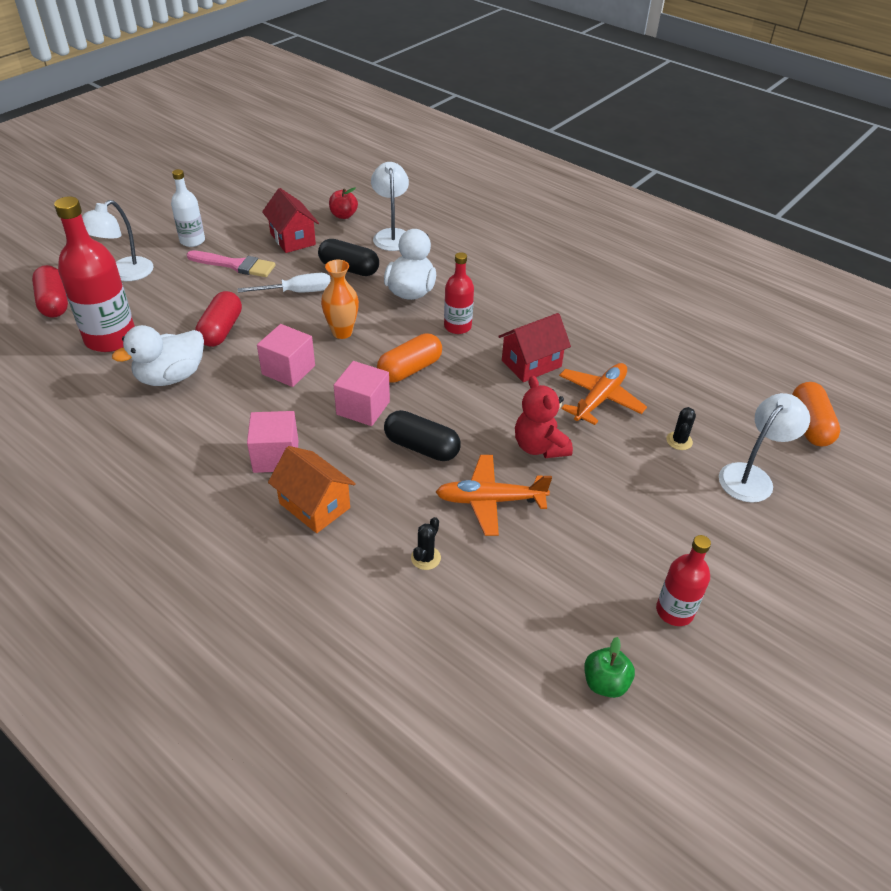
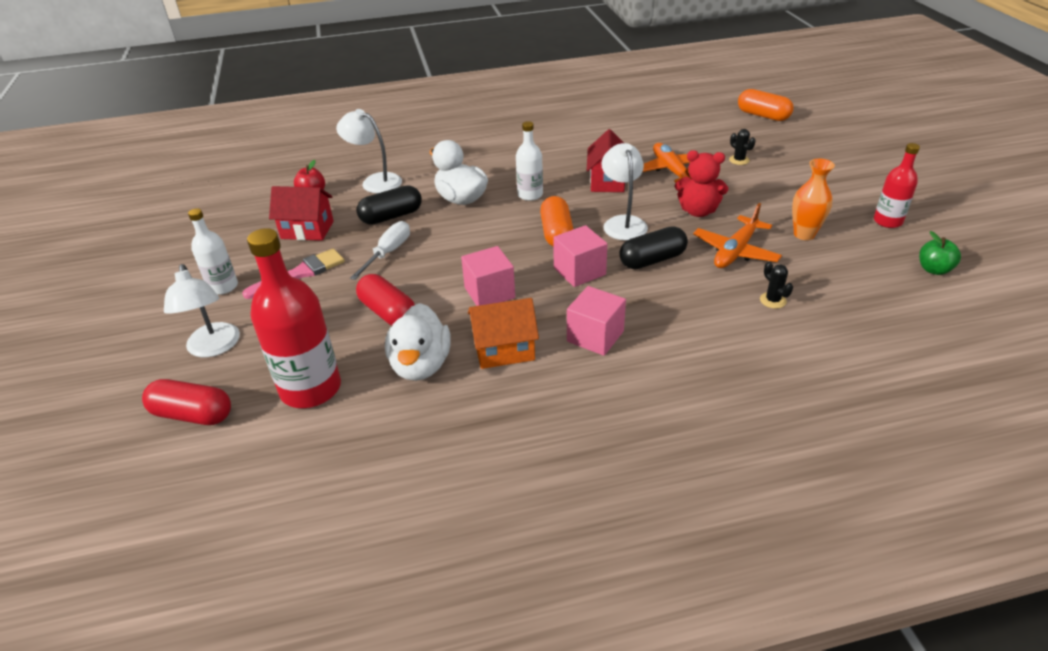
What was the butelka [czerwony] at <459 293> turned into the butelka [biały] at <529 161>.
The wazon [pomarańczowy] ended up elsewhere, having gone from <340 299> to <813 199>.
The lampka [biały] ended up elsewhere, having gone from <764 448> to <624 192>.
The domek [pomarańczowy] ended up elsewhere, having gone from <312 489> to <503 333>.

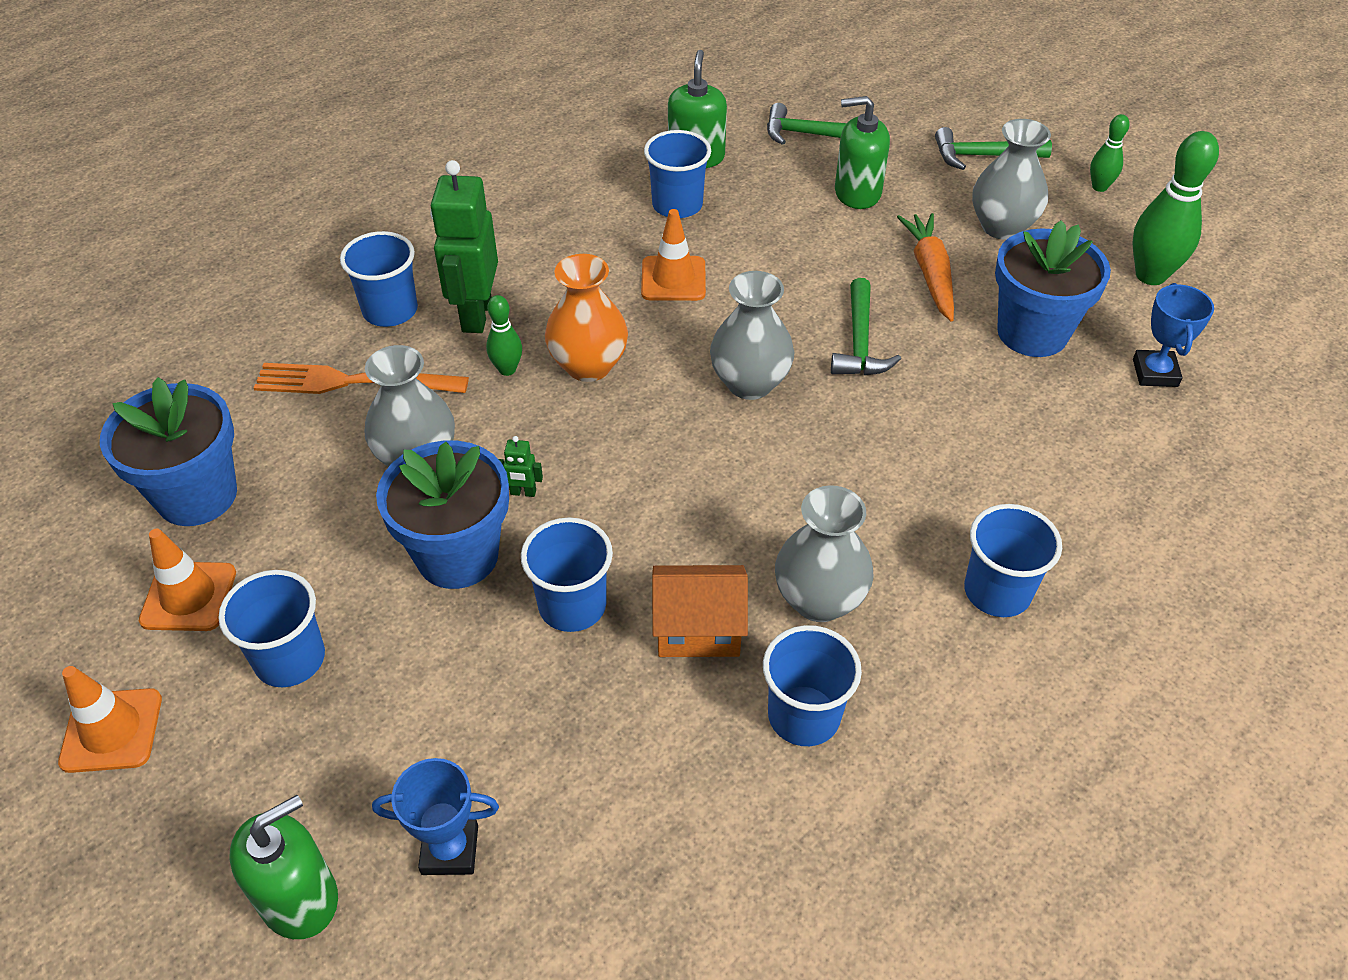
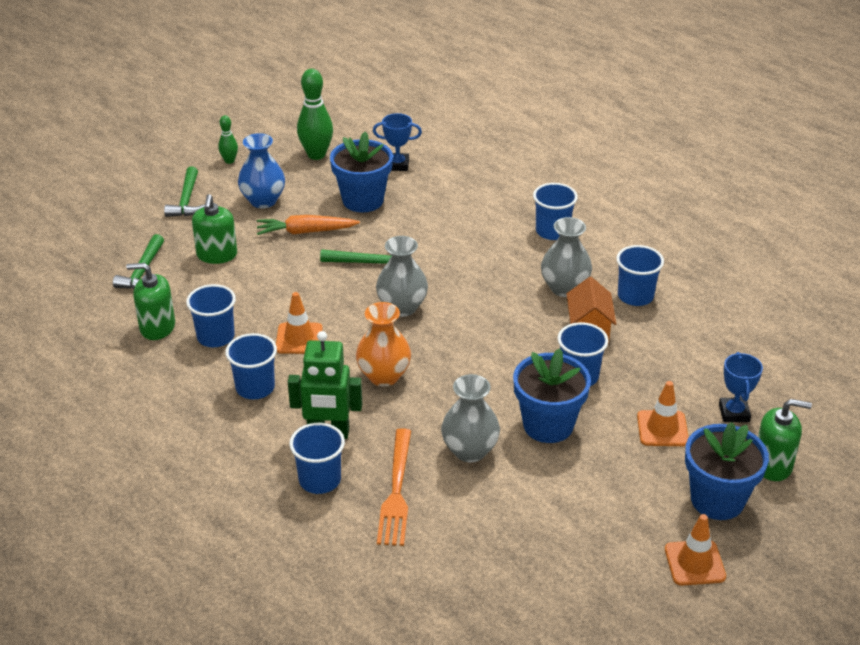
What was the wazon [szary] at <1011 179> turned into the wazon [niebieski] at <261 170>.
The second view lost the kręgiel [zielony] at <504 335>.
The doniczka [niebieski] ended up elsewhere, having gone from <168 451> to <727 471>.
The second view lost the robot [zielony] at <521 466>.
The pachołek [pomarańczowy] ended up elsewhere, having gone from <187 580> to <663 413>.
The szklanka [niebieski] ended up elsewhere, having gone from <271 628> to <251 366>.
The dozownik mydła [zielony] at <284 867> ended up facing another way, 135 degrees clockwise from before.

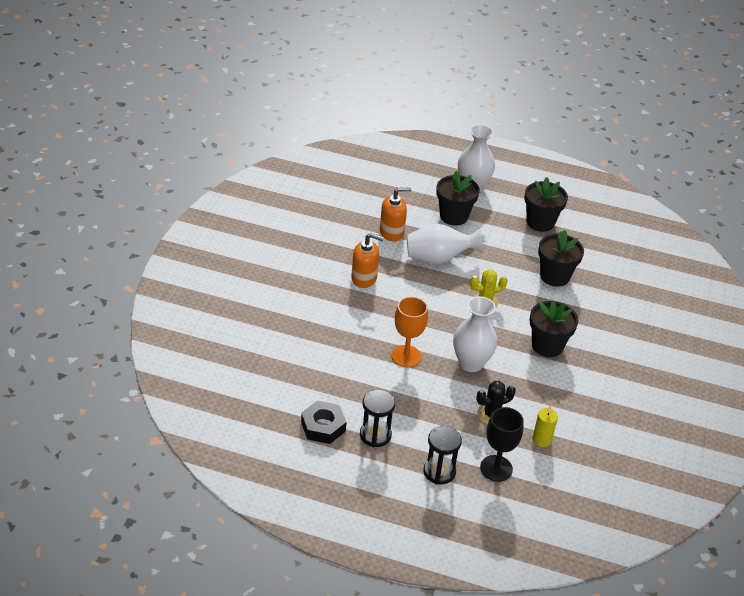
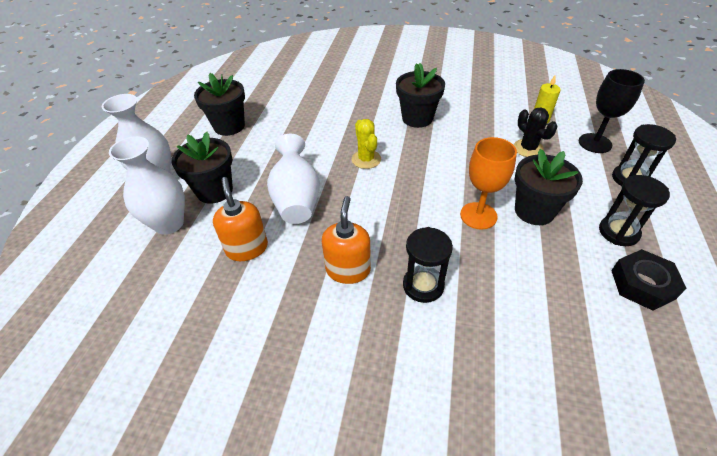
The doniczka [czarny] ended up elsewhere, having gone from <561 258> to <549 187>.
The wazon [biały] ended up elsewhere, having gone from <475 334> to <147 185>.
The second view gained the klepsydra [czarny] at <428 265>.

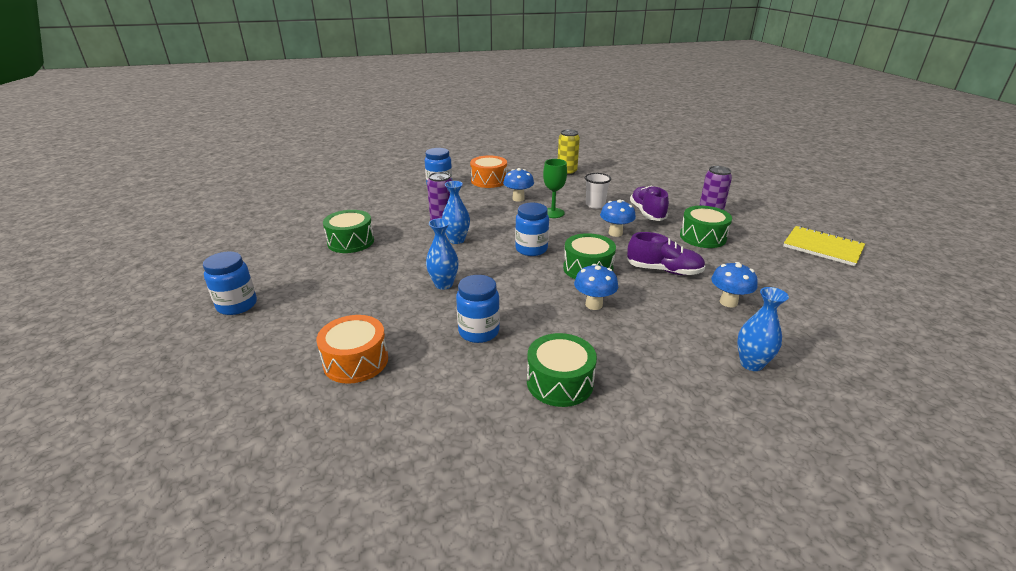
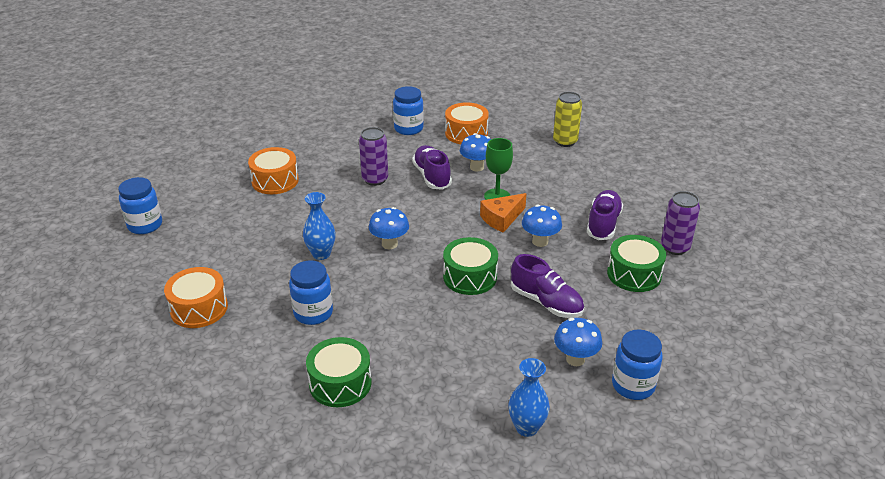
The second view lost the szklanka [biały] at <598 191>.
The second view lost the wazon [niebieski] at <456 212>.
The słoik [niebieski] ended up elsewhere, having gone from <532 229> to <637 364>.
What was the bęben [zielony] at <348 231> turned into the bęben [pomarańczowy] at <273 170>.
The second view lost the zeszyt [żółty] at <824 246>.
The grzyb [niebieski] ended up elsewhere, having gone from <596 287> to <389 228>.
The second view gained the but [fioletowy] at <432 167>.
The second view gained the ser [pomarańczowy] at <503 213>.

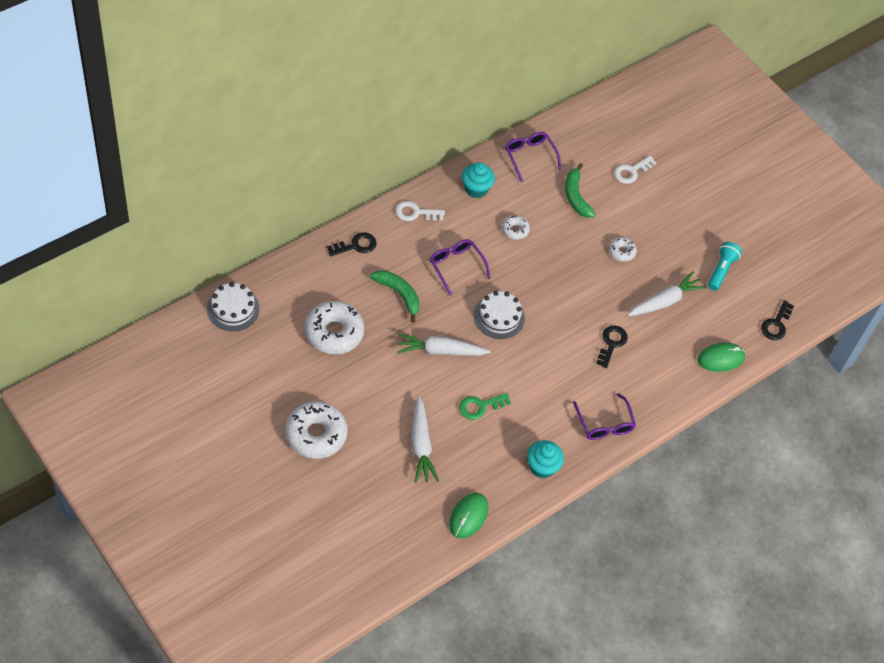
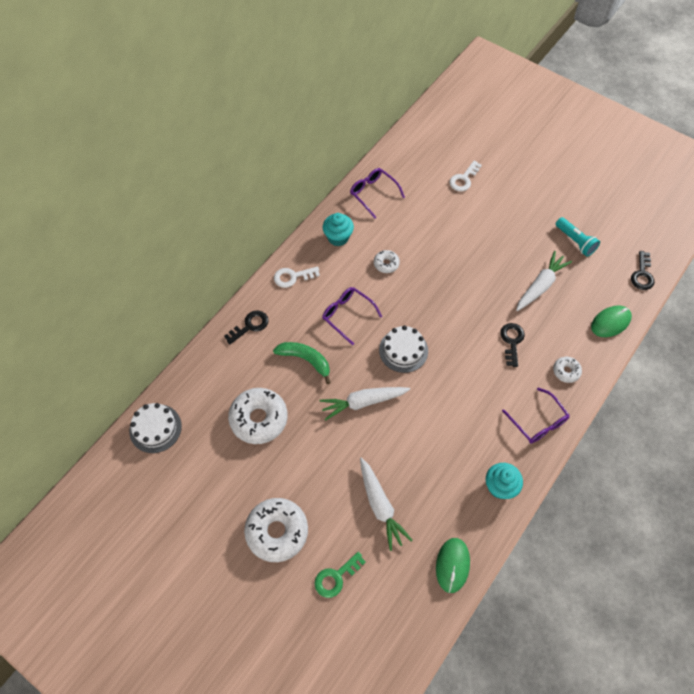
The second view lost the banan [zielony] at <580 190>.
The donut [biały] ended up elsewhere, having gone from <623 249> to <567 370>.
The latarka [turkusowy] at <725 266> ended up facing another way, 135 degrees clockwise from before.
The klucz [zielony] ended up elsewhere, having gone from <485 406> to <340 575>.

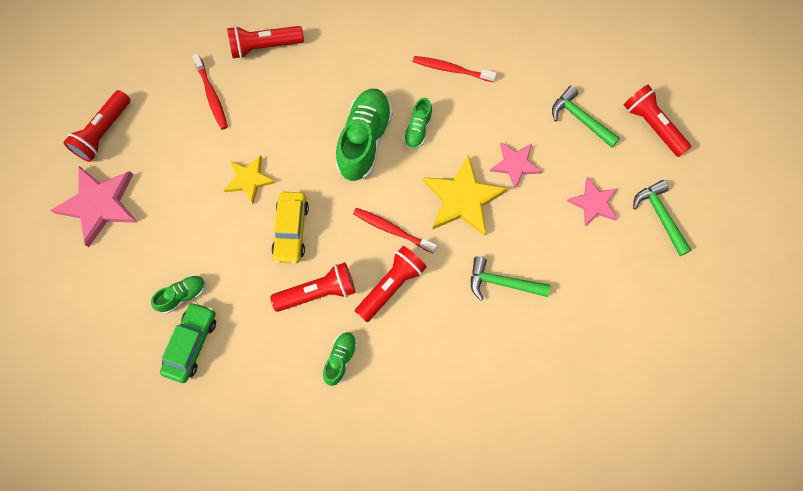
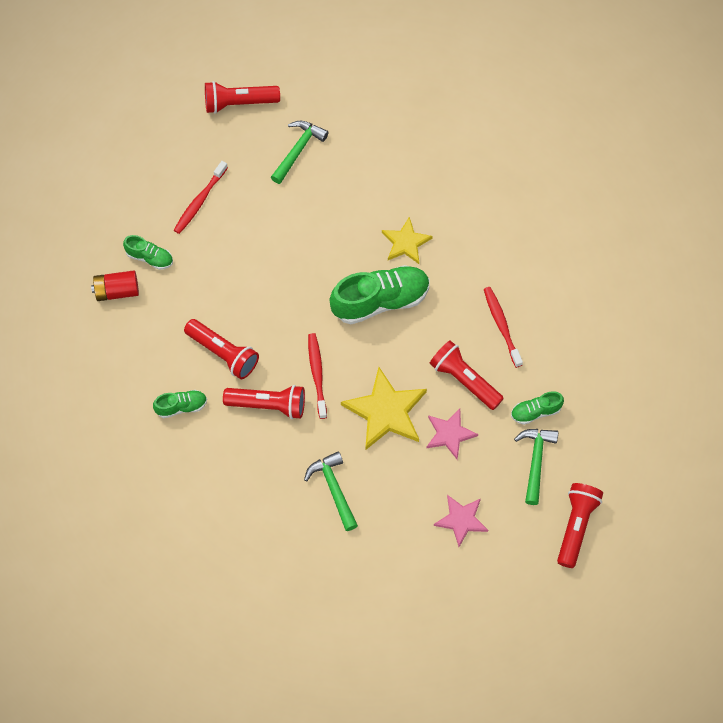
The latarka [czerwony] ended up elsewhere, having gone from <265 42> to <466 375>.
The szczoteczka do zębów [czerwony] ended up elsewhere, having gone from <210 91> to <201 197>.
The but [zielony] ended up elsewhere, having gone from <418 123> to <537 408>.
The gwiazda [żółty] ended up elsewhere, having gone from <250 179> to <407 240>.
The second view lost the gwiazda [różowy] at <94 206>.
The młotek [zielony] ended up elsewhere, having gone from <662 218> to <300 152>.
The second view lost the samochód [żółty] at <290 228>.
Where the samochód [zielony] stood at <188 342>, the bateria [czerwony] came to stand at <115 285>.

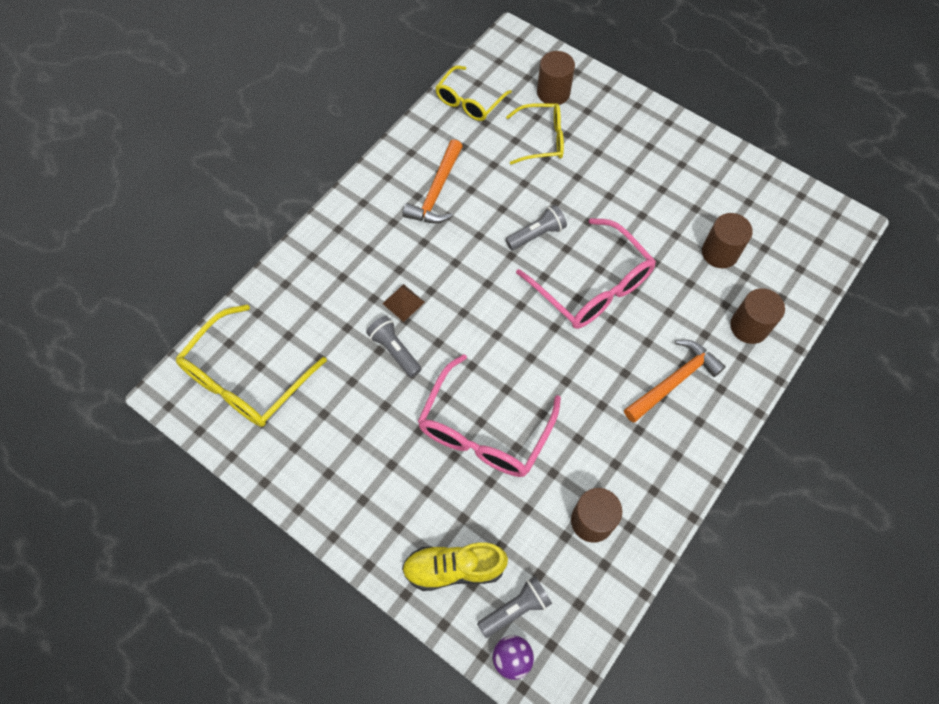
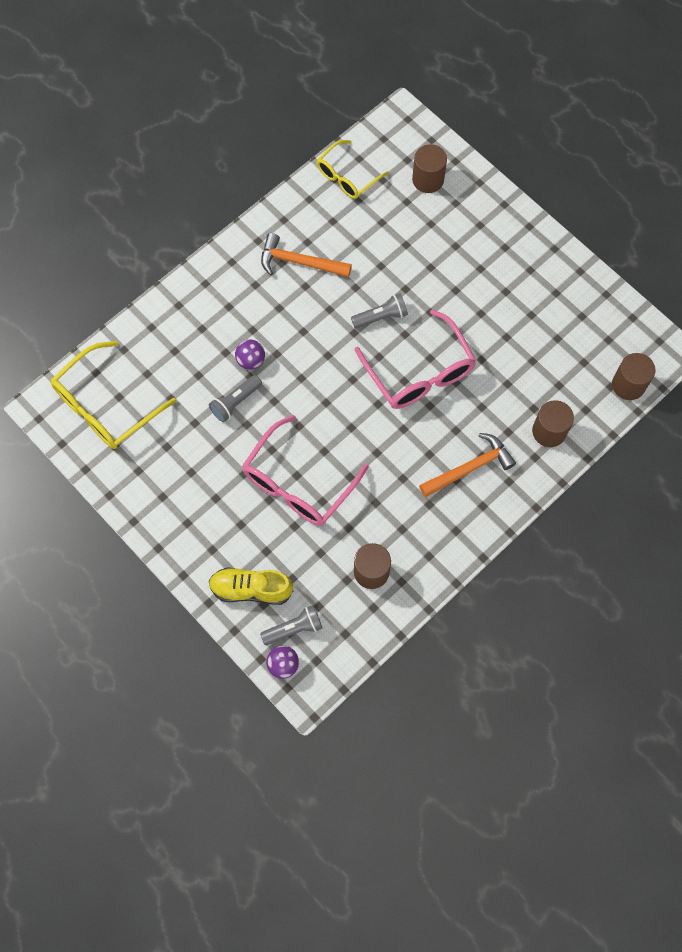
The second view lost the okulary [żółty] at <535 134>.
The młotek [pomarańczowy] at <432 181> ended up facing another way, 75 degrees clockwise from before.
The walec [brązowy] ended up elsewhere, having gone from <727 240> to <633 376>.
Where the piramida [brązowy] stood at <403 303>, the piłka [fioletowy] came to stand at <250 355>.
The latarka [szary] at <394 347> ended up facing another way, 105 degrees counterclockwise from before.

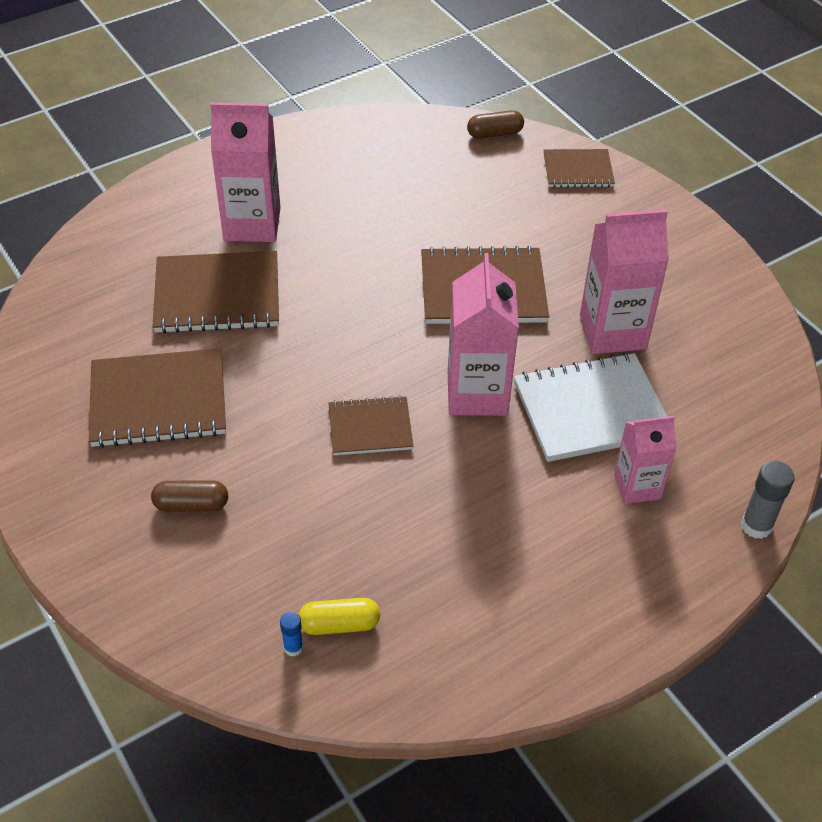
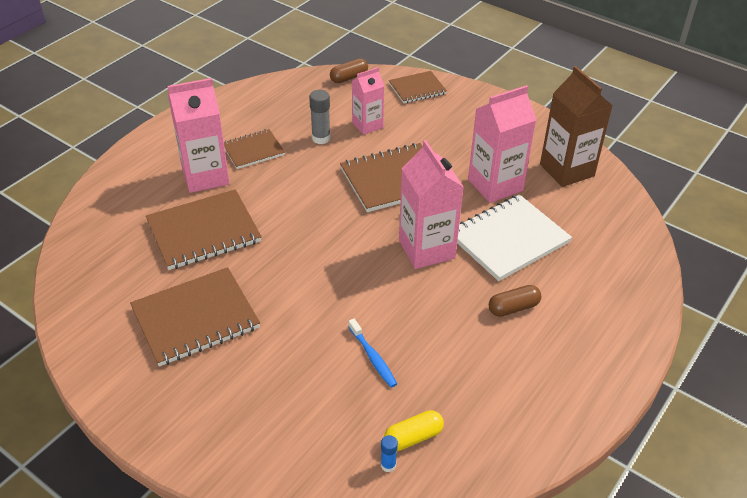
The zeszyt [brązowy] ended up elsewhere, having gone from <371 425> to <254 149>.
The karton mleka [różowy] ended up elsewhere, having gone from <645 460> to <368 101>.
The klej w sztyfcie [szary] ended up elsewhere, having gone from <768 500> to <320 117>.
The kapsułka [brązowy] ended up elsewhere, having gone from <189 496> to <515 301>.
The second view gained the karton mleka [brązowy] at <576 126>.
The second view gained the szczoteczka do zębów [niebieski] at <372 353>.

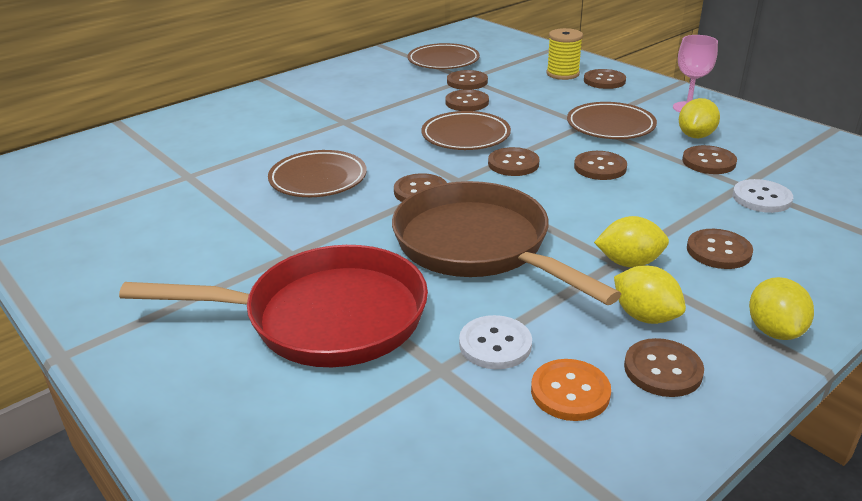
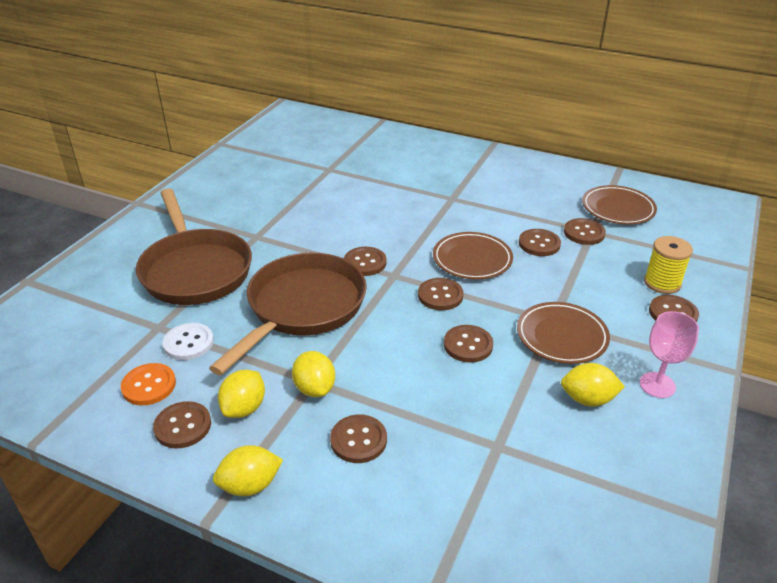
The second view lost the guzik [brązowy] at <709 159>.
The second view lost the talerz [brązowy] at <317 173>.
The second view lost the guzik [biały] at <762 196>.
What was the patelnia [czerwony] at <273 306> turned into the patelnia [brązowy] at <194 246>.

